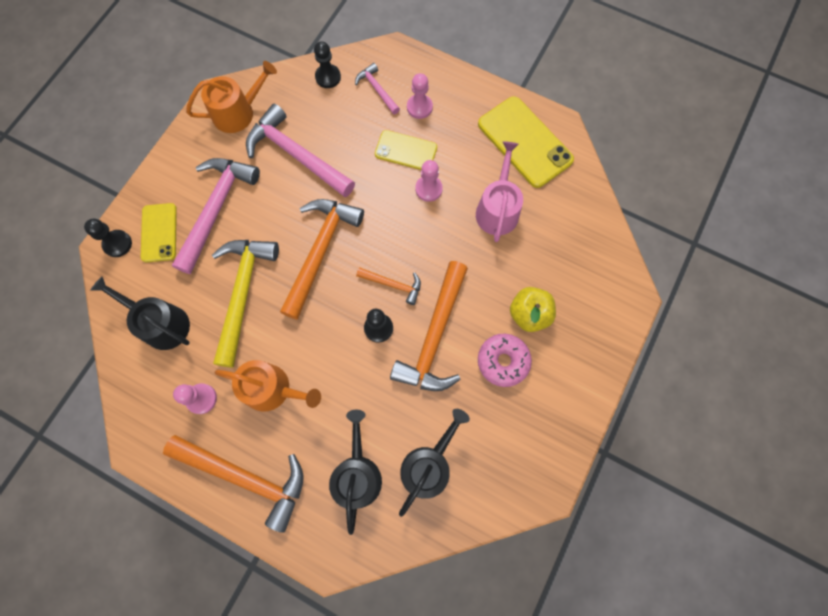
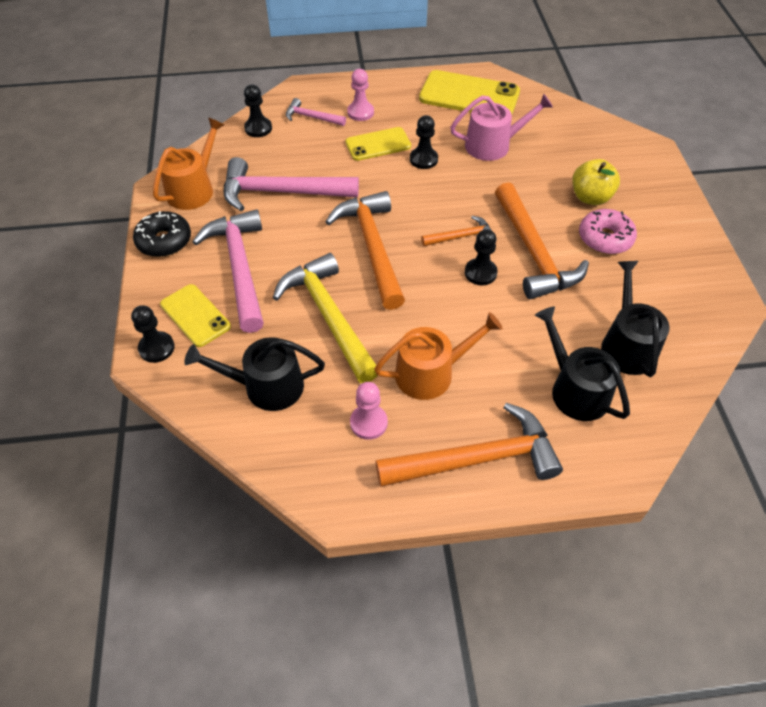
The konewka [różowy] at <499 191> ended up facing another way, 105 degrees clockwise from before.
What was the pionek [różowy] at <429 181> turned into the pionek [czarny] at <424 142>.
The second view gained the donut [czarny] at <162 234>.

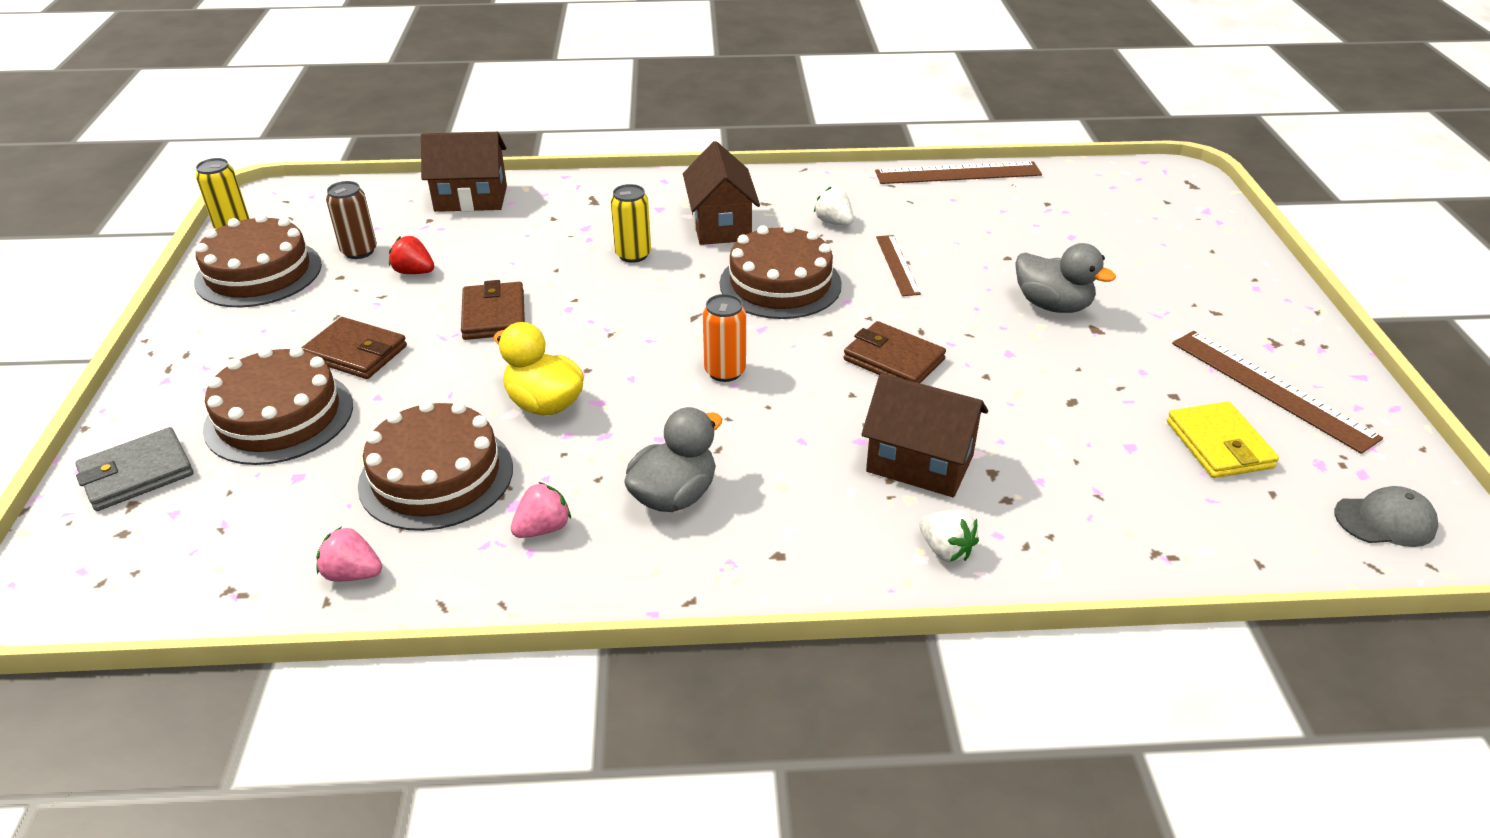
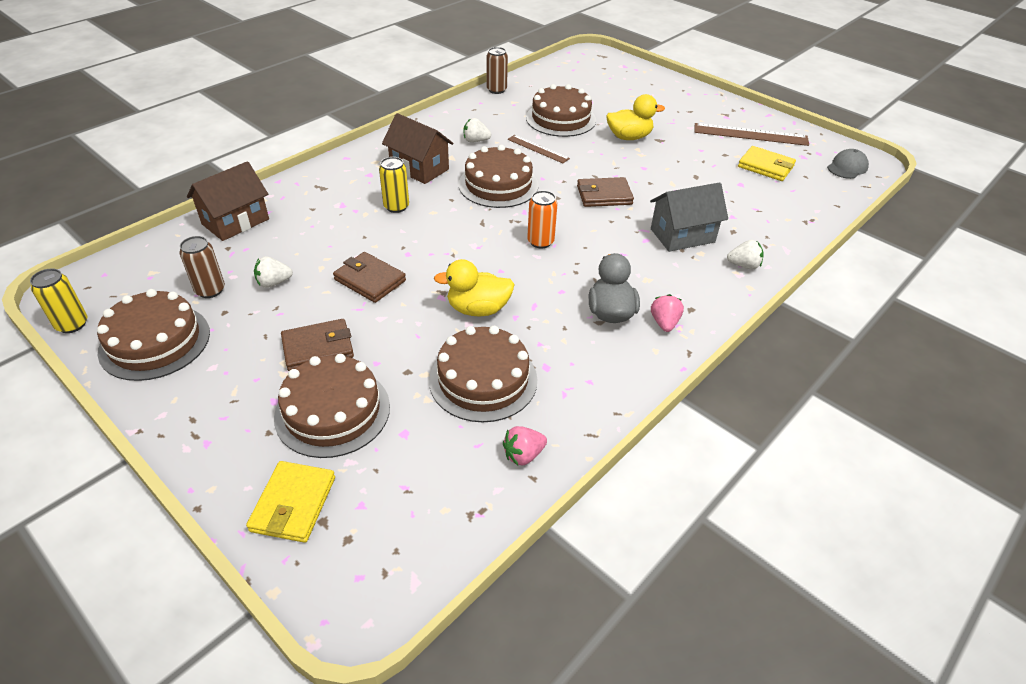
Where the linijka [brązowy] stood at <958 172>, the puszka [brązowy] came to stand at <497 70>.
What was the truskawka [czerwony] at <411 255> turned into the truskawka [biały] at <273 272>.
What was the kaczka [szary] at <1065 278> turned into the kaczka [żółty] at <635 117>.
What was the domek [brązowy] at <924 435> turned into the domek [szary] at <689 217>.
What was the portfel [szary] at <135 469> turned into the portfel [żółty] at <290 502>.
The truskawka [różowy] ended up elsewhere, having gone from <541 510> to <667 313>.
The second view gained the tort [brązowy] at <561 110>.

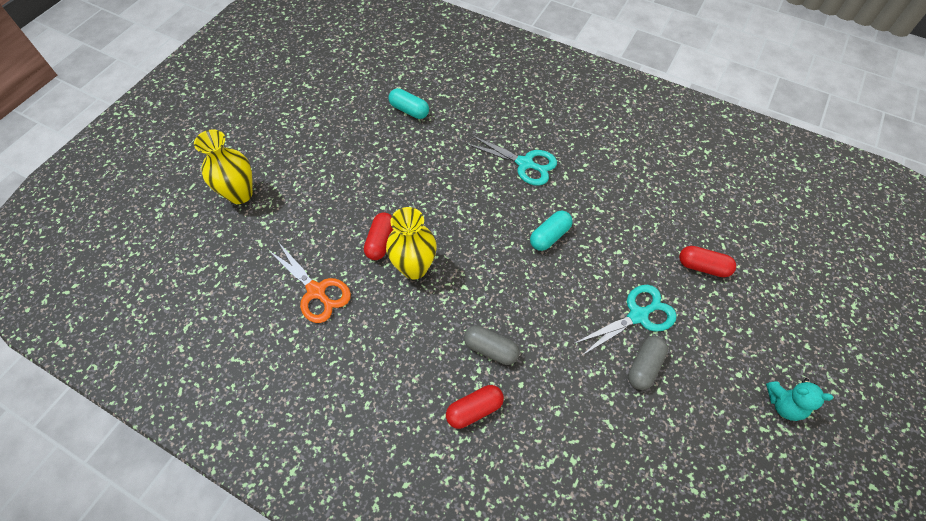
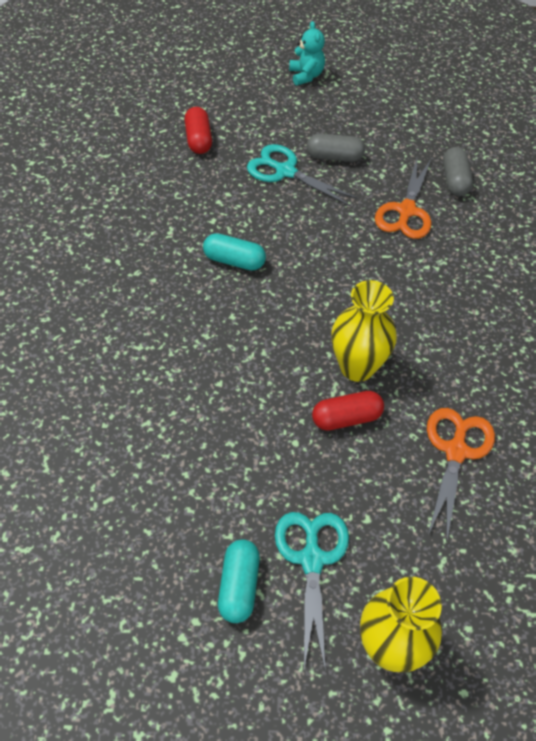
The kapsułka [turkusowy] ended up elsewhere, having gone from <409 103> to <239 581>.
The nożyczki [turkusowy] ended up elsewhere, having gone from <511 160> to <312 591>.
The kapsułka [szary] ended up elsewhere, having gone from <492 345> to <458 171>.
The second view lost the kapsułka [czerwony] at <475 407>.
The second view gained the nożyczki [pomarańczowy] at <403 199>.

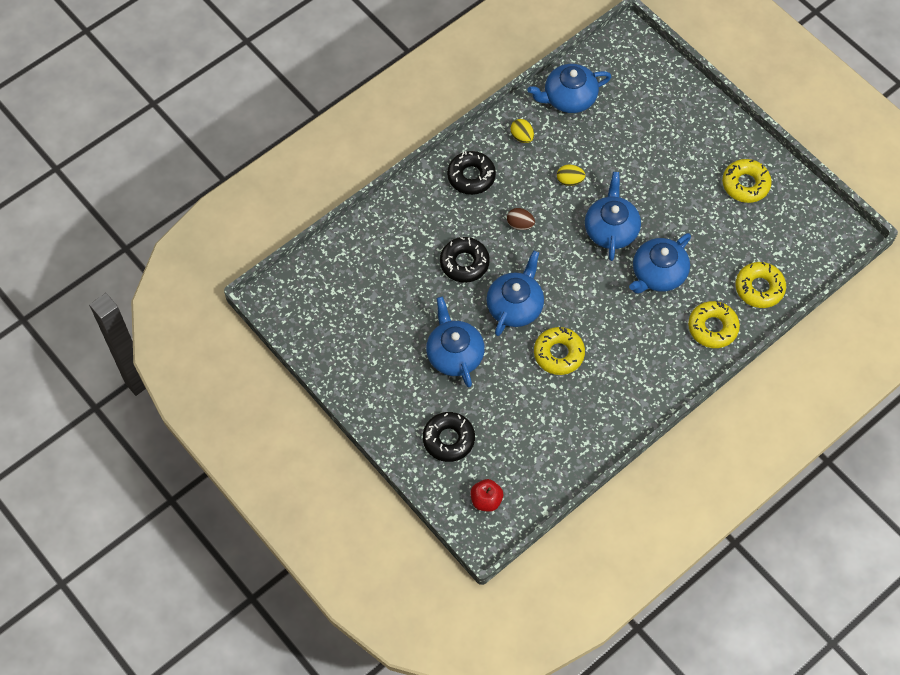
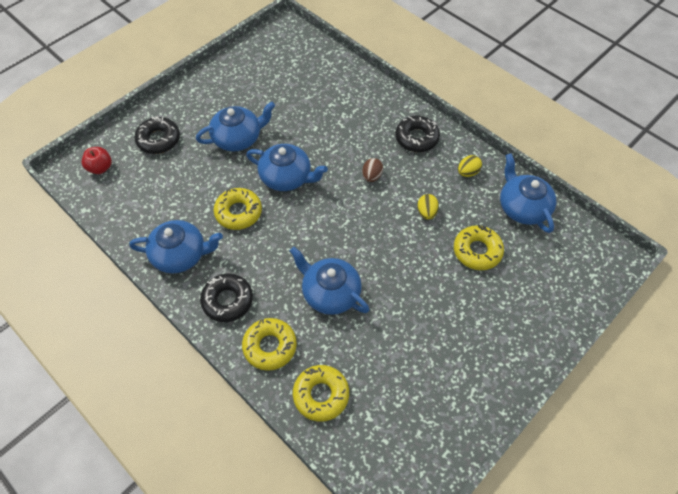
The donut [żółty] ended up elsewhere, having gone from <747 181> to <479 247>.
The imbryk [niebieski] ended up elsewhere, having gone from <613 216> to <176 246>.
The donut [czarny] ended up elsewhere, having gone from <465 260> to <226 298>.

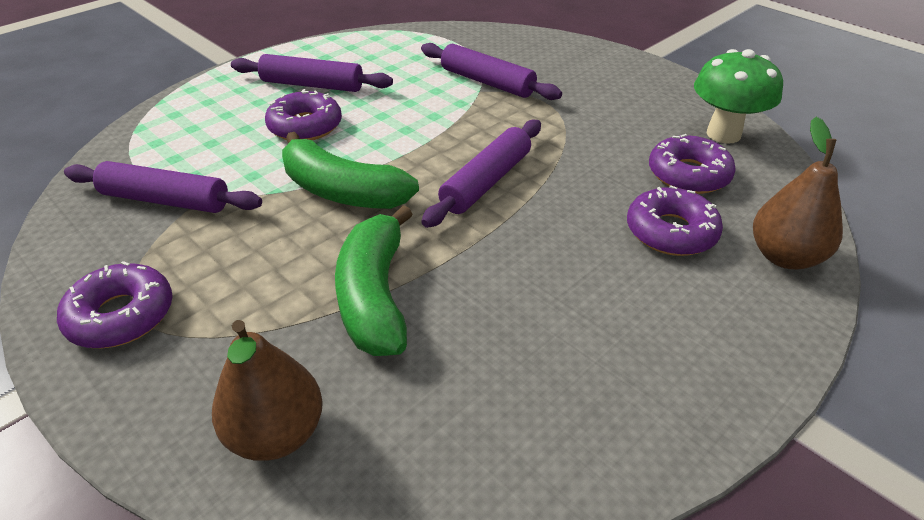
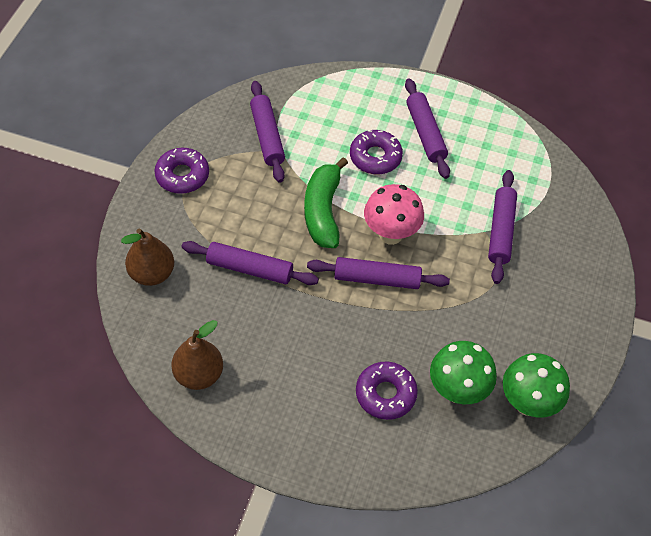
The gruszka [brązowy] ended up elsewhere, having gone from <798 193> to <197 355>.
Where the donut [fioletowy] stood at <692 164>, the grzyb [zielony] came to stand at <463 372>.
Where the banan [zielony] stood at <374 280>, the wałek do ciasta [fioletowy] came to stand at <250 263>.
The second view gained the grzyb [różowy] at <394 214>.

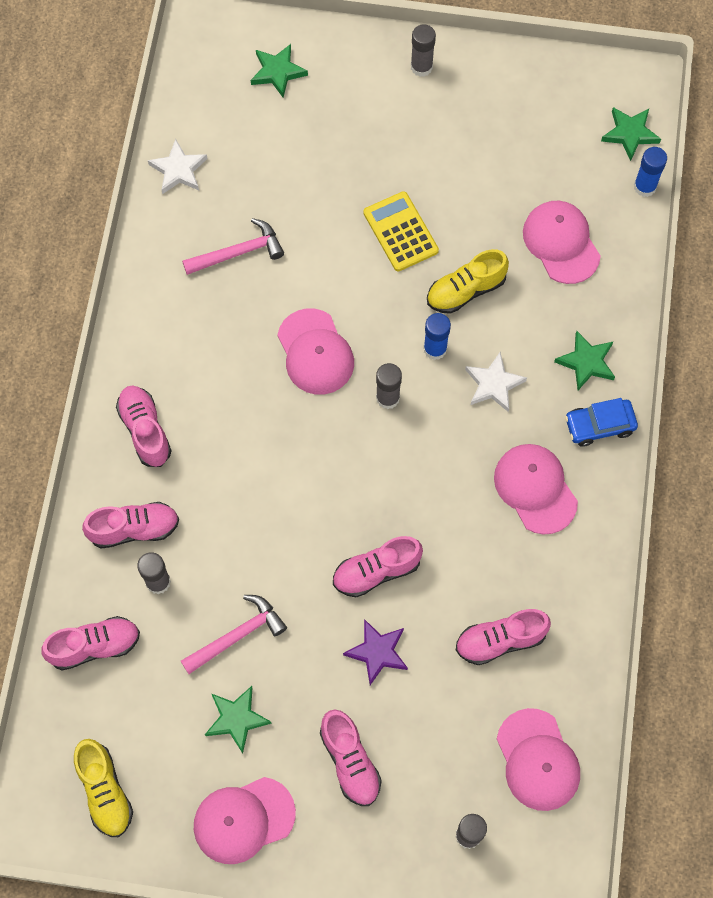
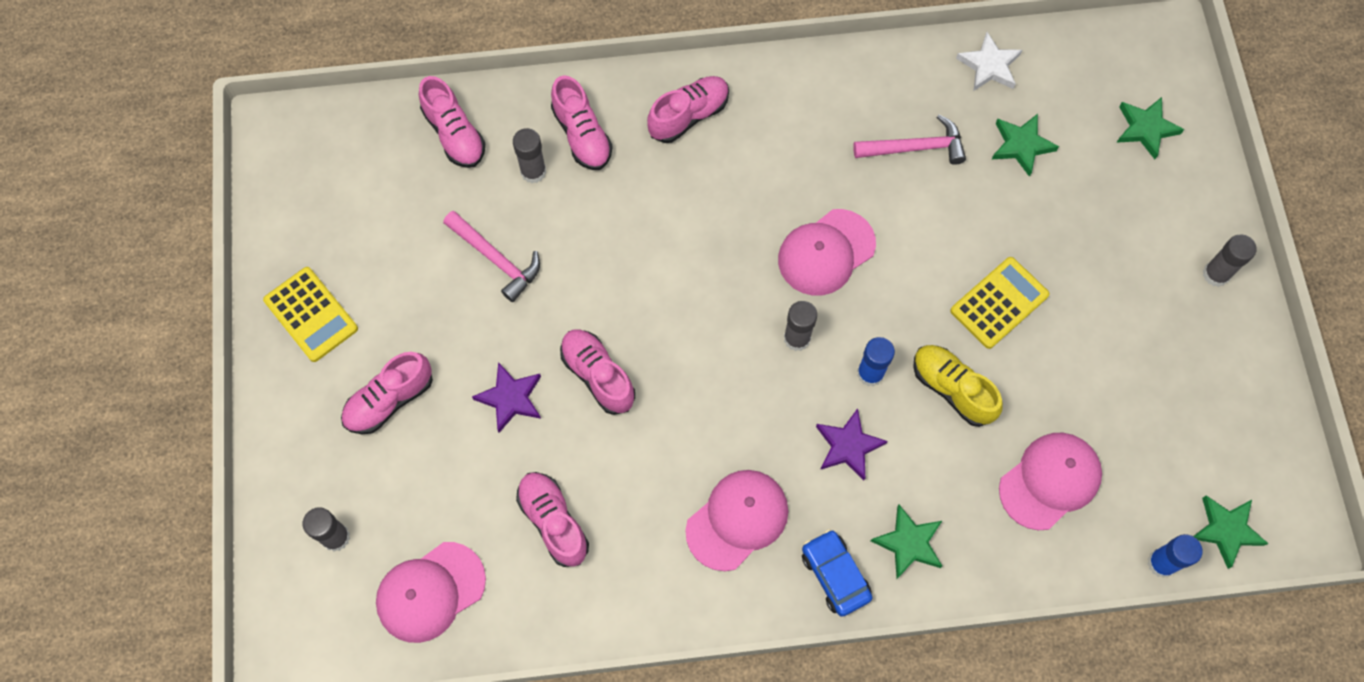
The młotek [różowy] at <233 246> ended up facing another way, 60 degrees counterclockwise from before.
What was the gwiazda [biały] at <496 382> turned into the gwiazda [fioletowy] at <852 444>.
The gwiazda [zielony] ended up elsewhere, having gone from <238 719> to <1025 145>.
The second view lost the but [żółty] at <103 788>.
Where the czapka [różowy] stood at <245 820>, the kalkulator [żółty] came to stand at <310 314>.

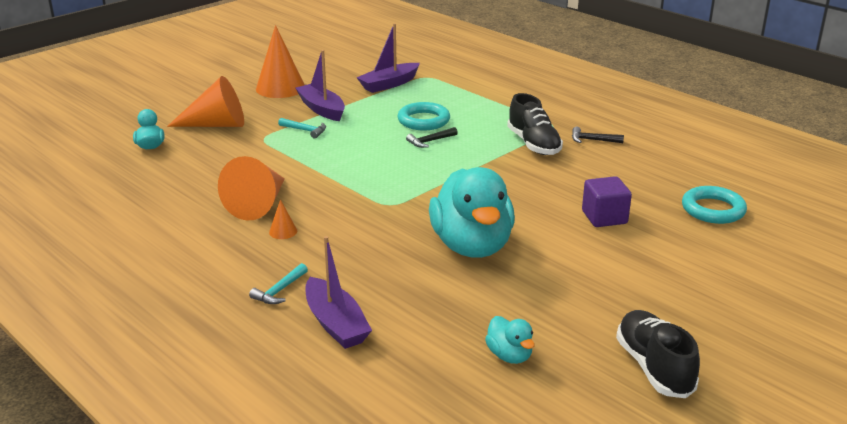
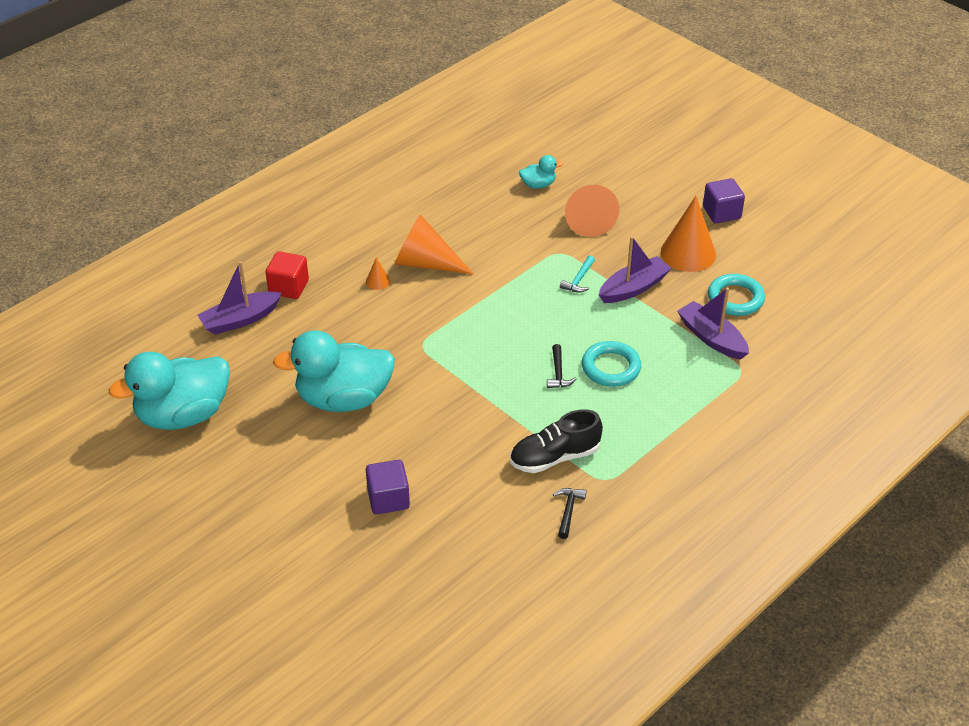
The młotek [czarny] at <432 137> ended up facing another way, 150 degrees counterclockwise from before.
The pierścień [turkusowy] ended up elsewhere, having gone from <714 205> to <736 295>.
Where the młotek [turkusowy] stood at <278 283>, the sześcian [czerwony] came to stand at <287 275>.
The second view lost the but [czarny] at <658 354>.
The size of the kaczka [turkusowy] at <510 340> changed by a factor of 2.28.
The second view gained the sześcian [fioletowy] at <724 201>.

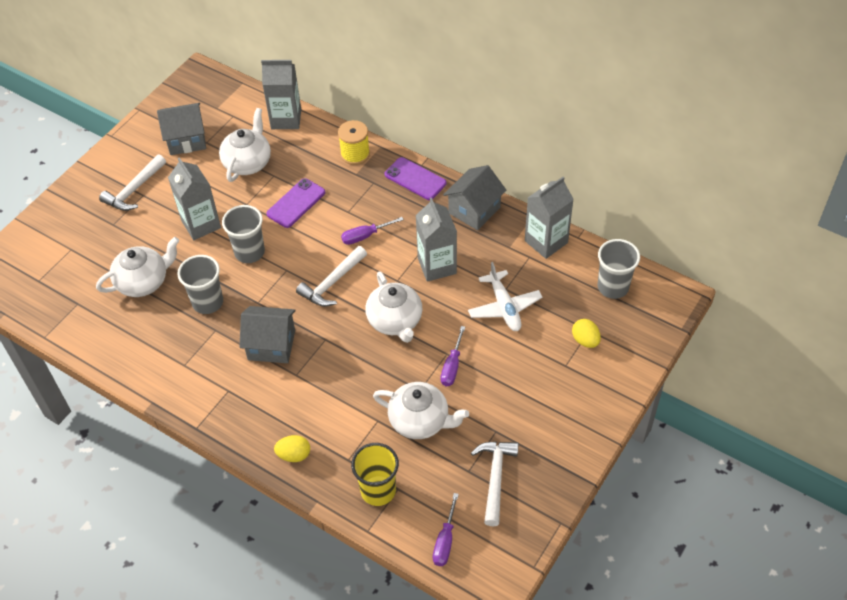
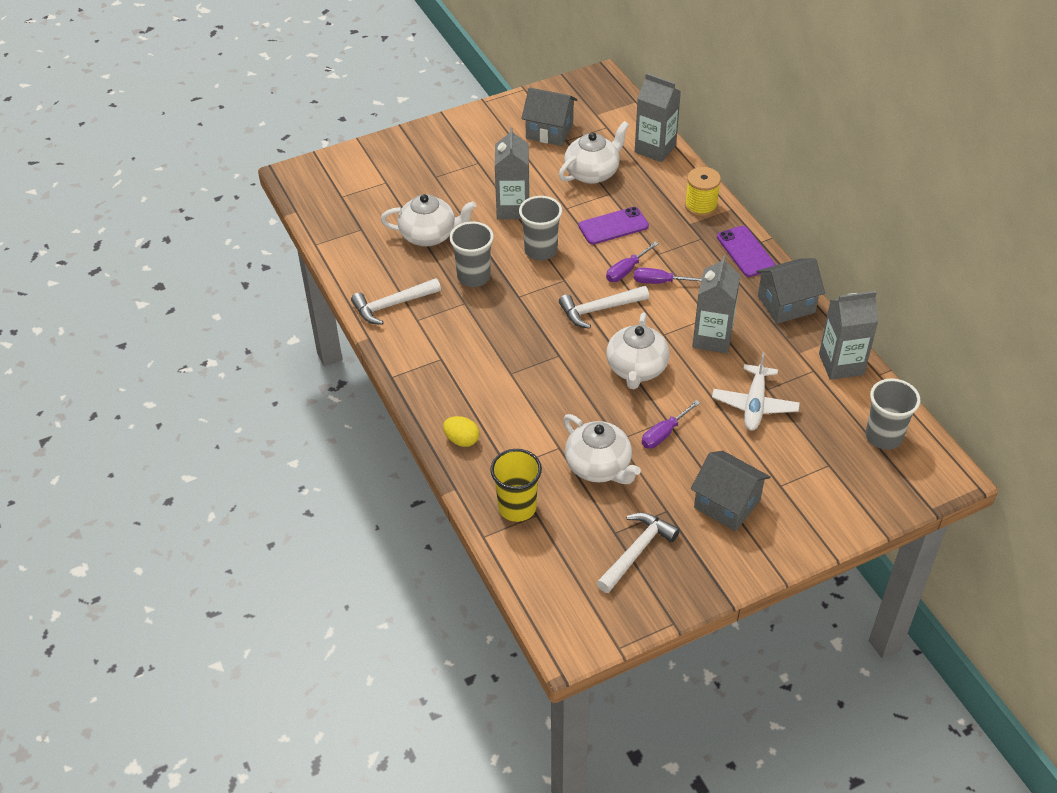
The młotek [biały] ended up elsewhere, having gone from <132 182> to <396 301>.
The domek [szary] ended up elsewhere, having gone from <267 334> to <730 491>.
The second view lost the jajko [żółty] at <586 333>.
The śrubokręt [fioletowy] ended up elsewhere, having gone from <446 529> to <632 261>.

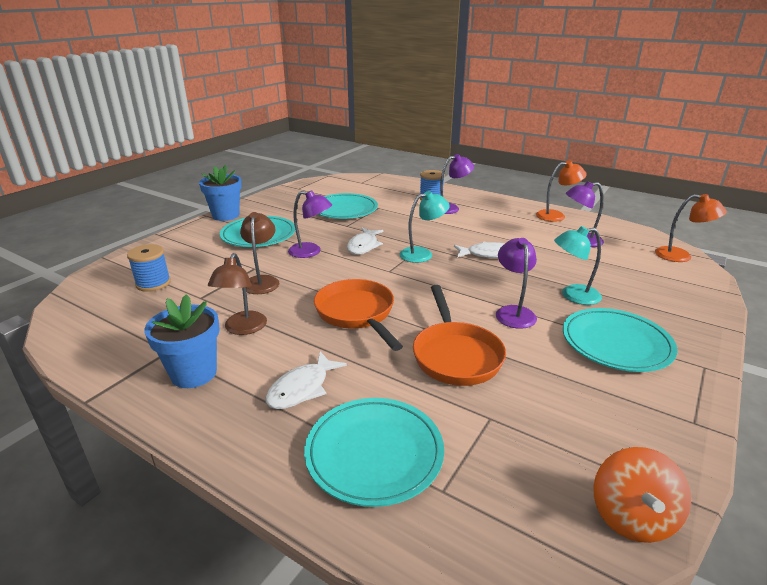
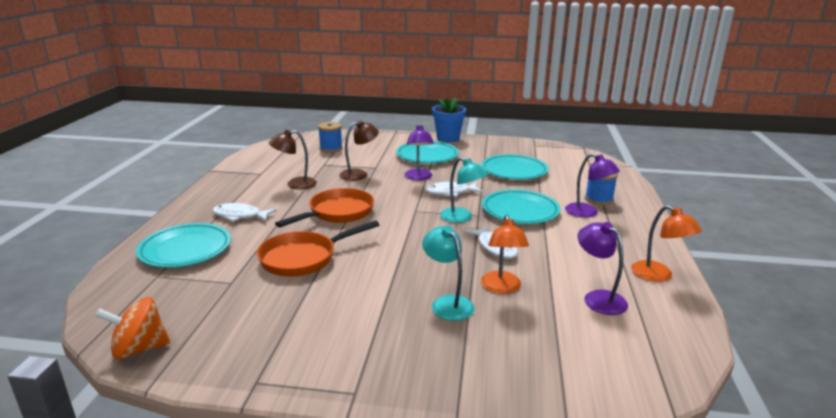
The lampka [pomarańczowy] ended up elsewhere, having gone from <691 228> to <505 254>.
The second view lost the lampka [fioletowy] at <516 283>.
The second view lost the doniczka [niebieski] at <182 341>.
The talerz [turkusowy] ended up elsewhere, having gone from <620 340> to <521 206>.

